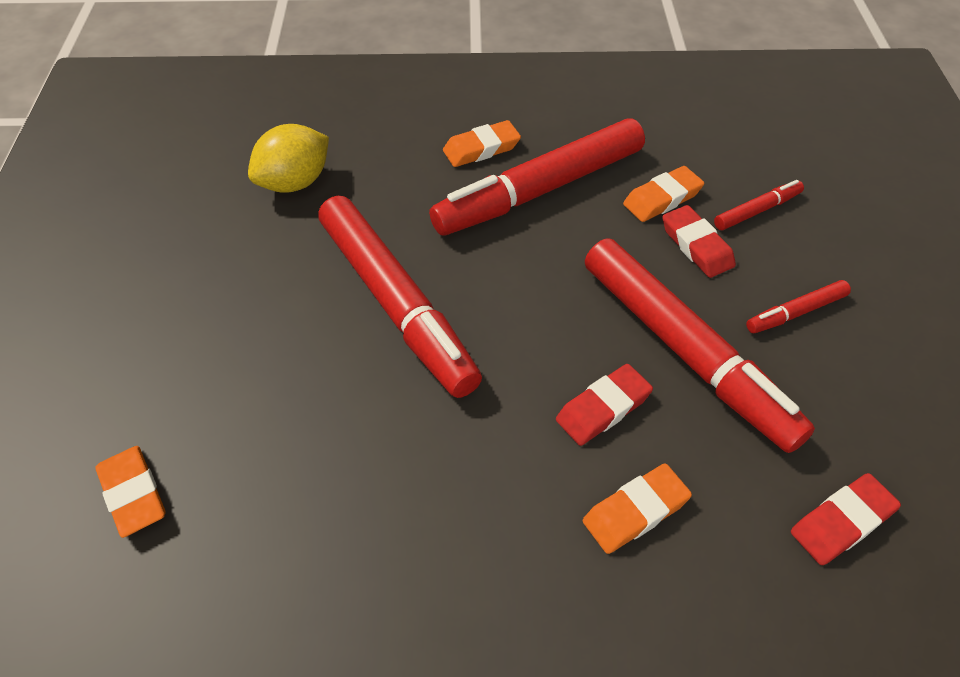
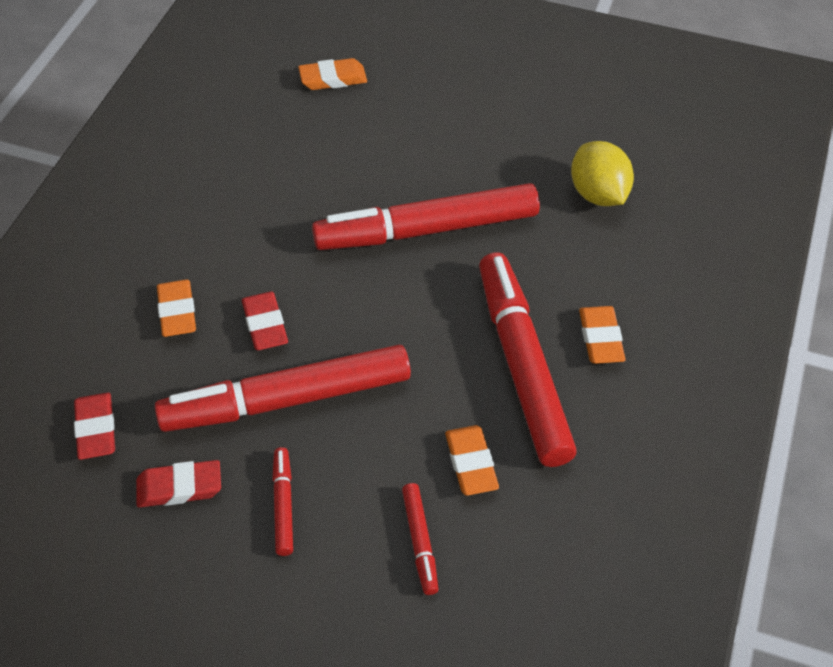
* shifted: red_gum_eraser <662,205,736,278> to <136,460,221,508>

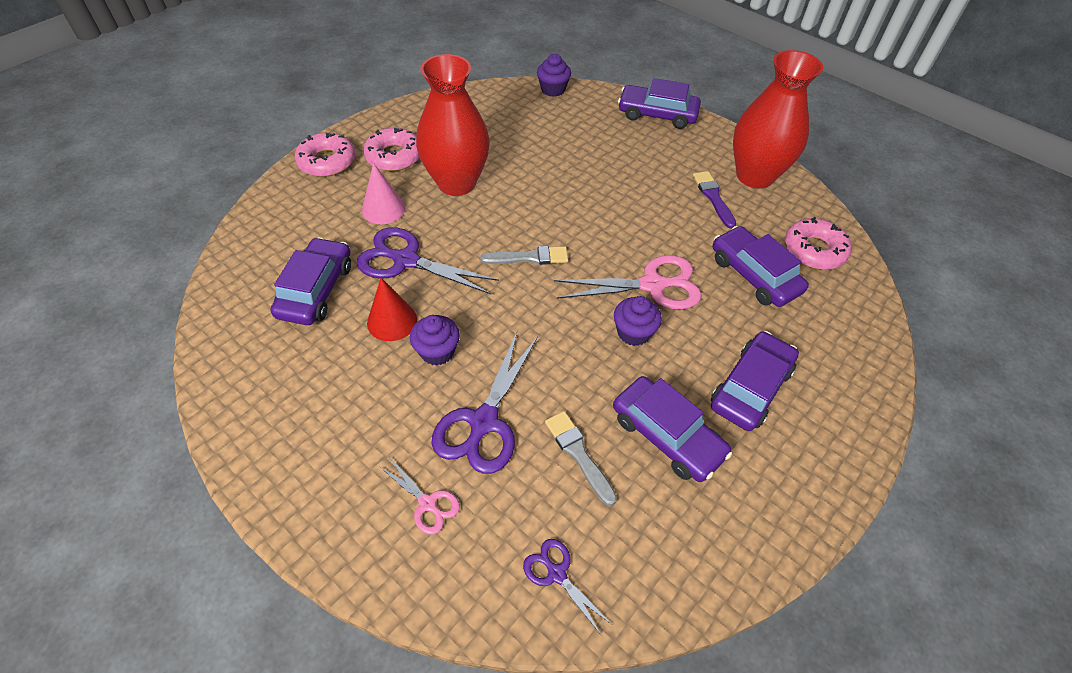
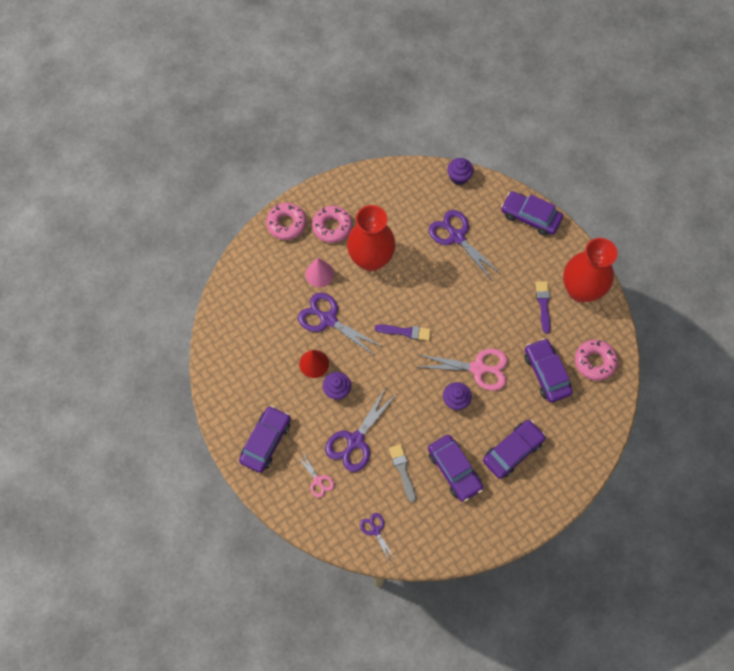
* shifted: royal_purple_toy_car <270,237,351,325> to <239,406,291,473>
* repainted: grey_paintbrush <480,246,568,265> to royal_purple_paintbrush <375,324,431,341>
* new: royal_purple_scissors <429,210,502,281>

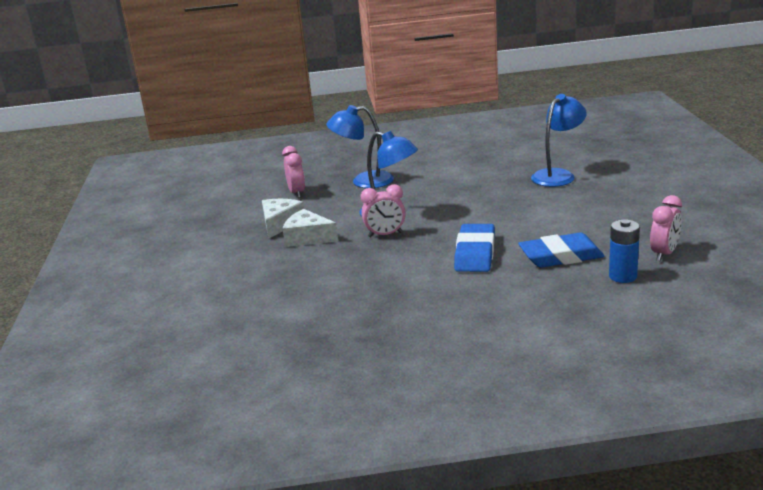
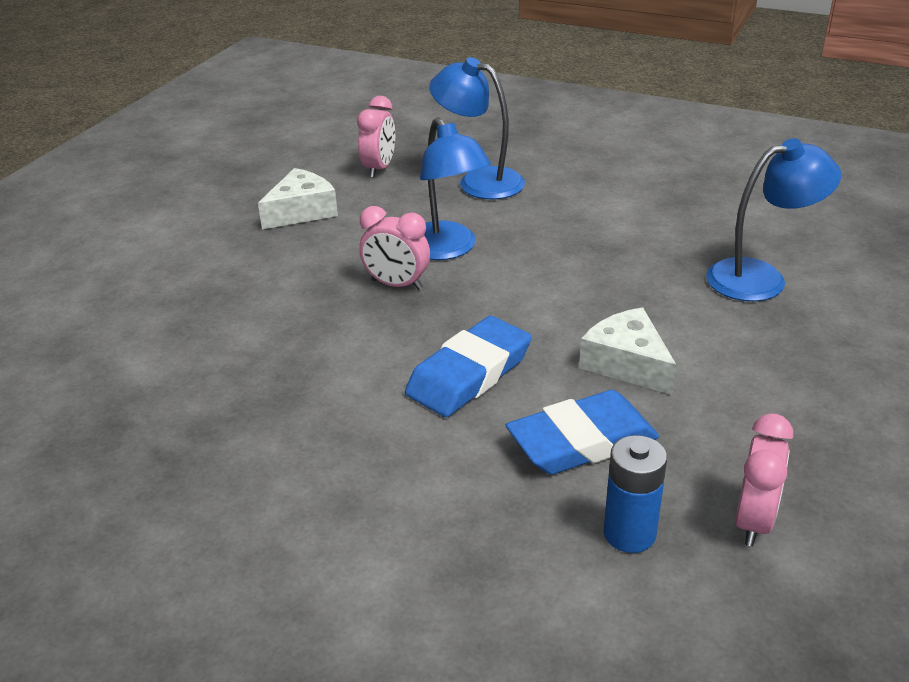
* shifted: snow-white_piece_of_cheese <282,209,338,247> to <579,308,676,395>
* rotated: blue_gum_eraser <518,233,605,268> = <506,390,659,475> 45 degrees counterclockwise
* rotated: pink_alarm_clock <650,195,682,261> = <735,413,793,547> 45 degrees counterclockwise

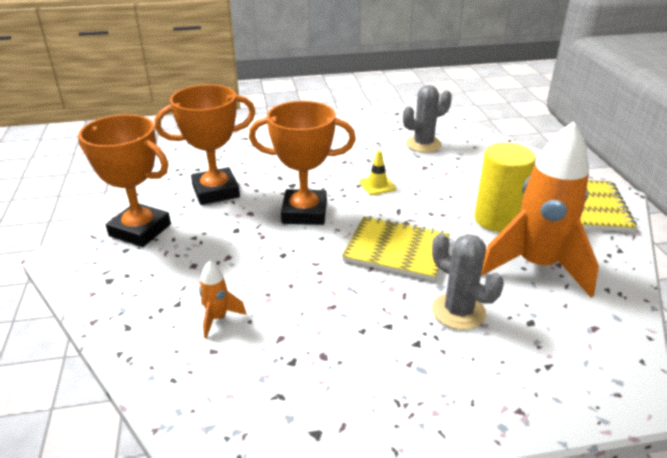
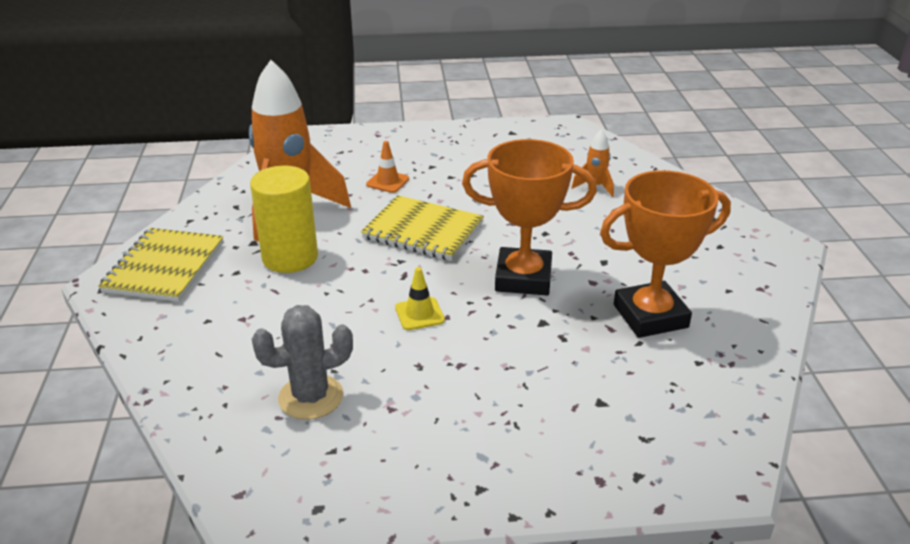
* gone: bright_orange_award_cup <78,114,171,247>
* swapped: grey_saguaro_cactus <432,233,504,330> to bright_orange_traffic_cone <366,141,409,193>

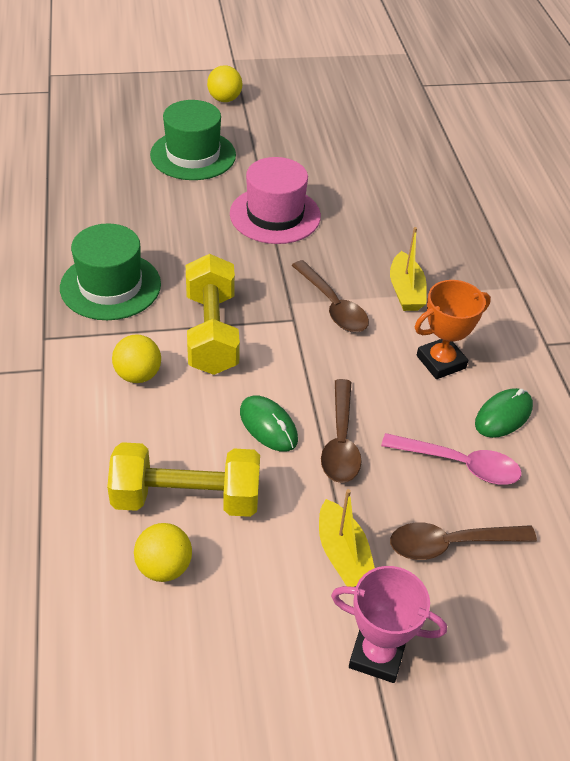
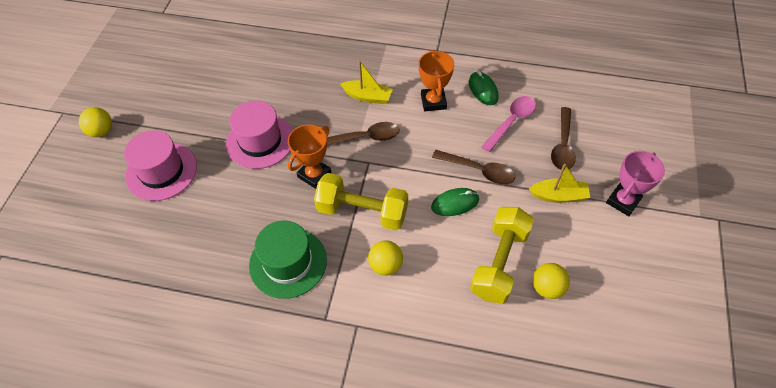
* repainted: emerald_tall_hat <150,100,236,180> to pink_tall_hat <124,130,197,201>
* new: bright_orange_award_cup <288,125,331,189>

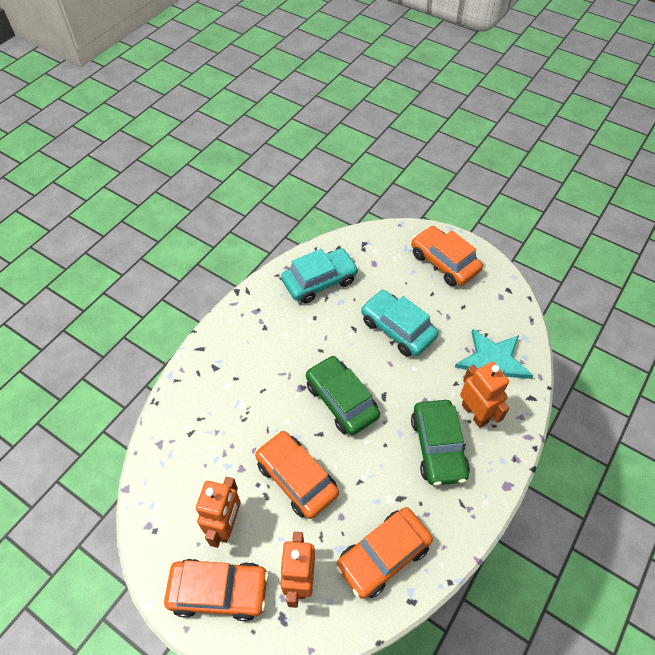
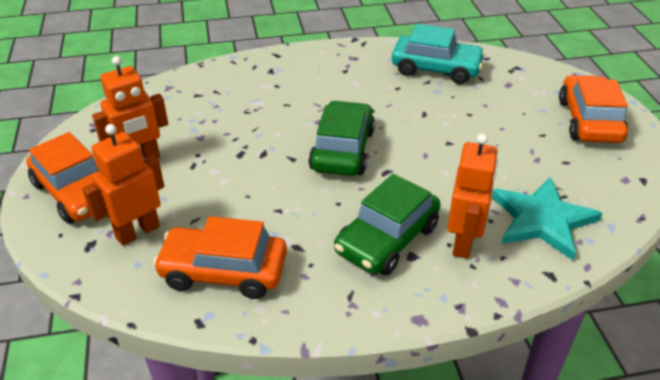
* gone: bright_orange_toy_car <255,431,339,519>
* gone: turquoise_toy_car <361,290,438,357>

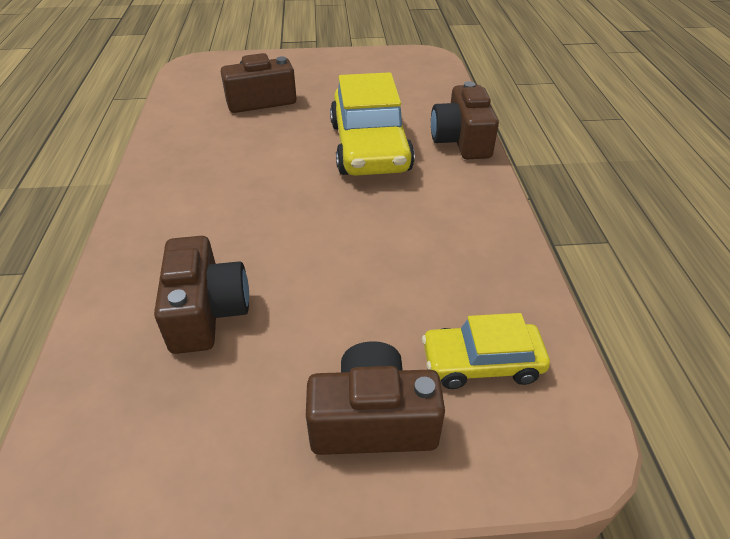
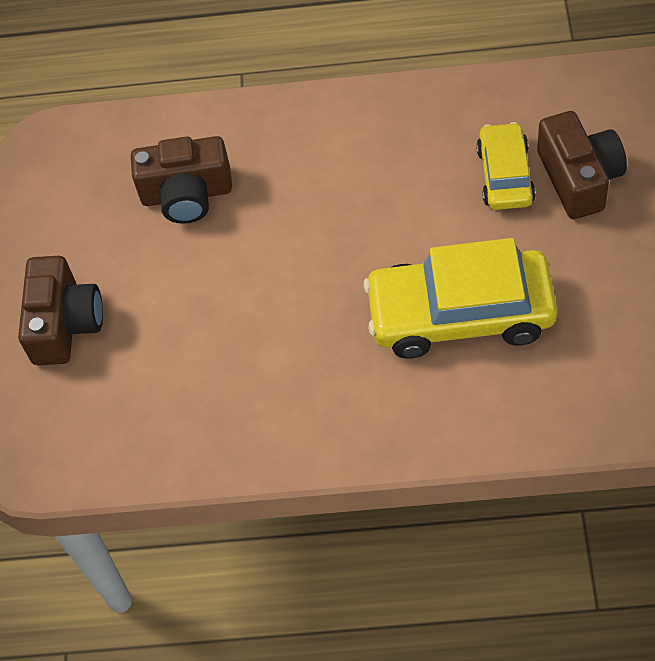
* shifted: golden_toy_car <422,313,550,389> to <476,122,536,210>
* gone: dark_brown_camera <431,81,499,159>

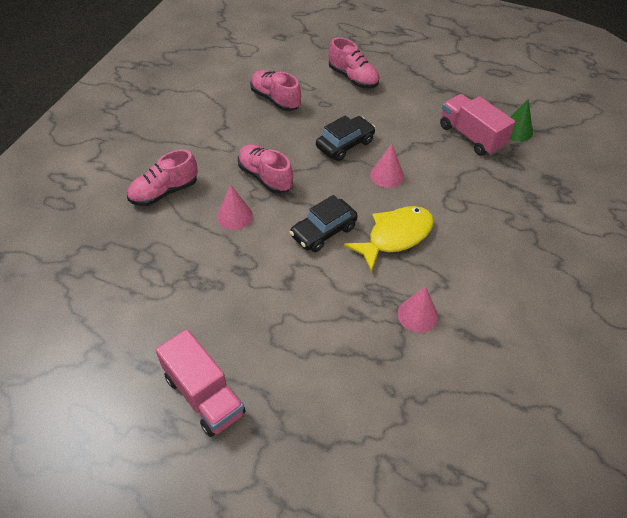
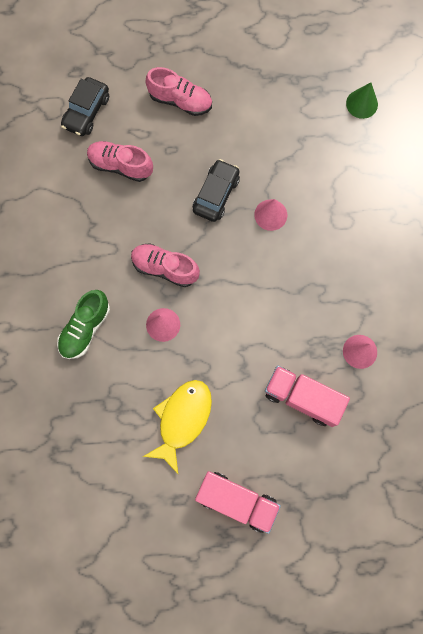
* repainted: pink_sneaker <127,150,198,206> to emerald_sneaker <57,290,110,359>
* shifted: jet-black_toy_car <289,195,358,252> to <61,77,109,136>
* shifted: golden_fish_figure <344,206,434,272> to <143,380,212,474>
* shifted: pink_truck <440,94,515,156> to <265,365,350,427>

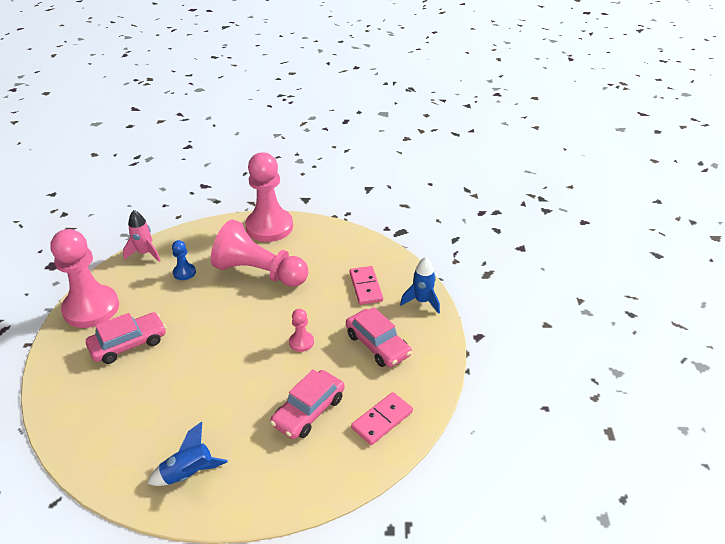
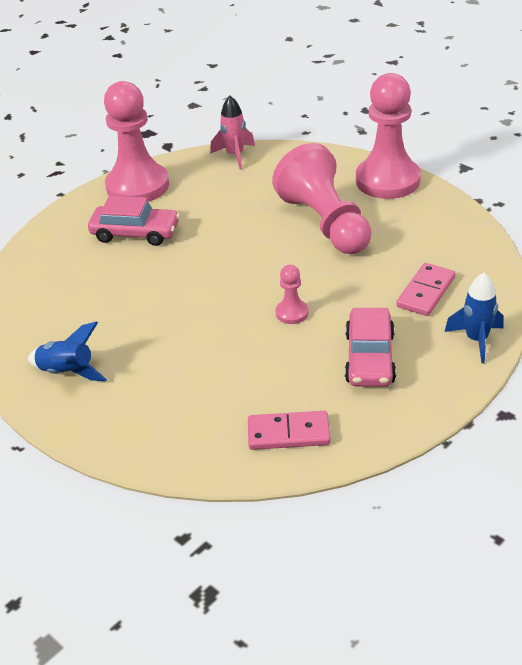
* gone: blue_pawn <172,240,196,280>
* gone: pink_toy_car <270,370,345,439>

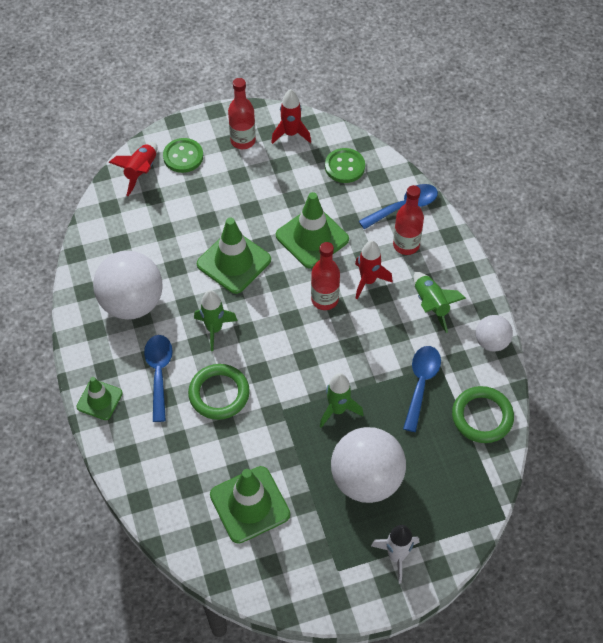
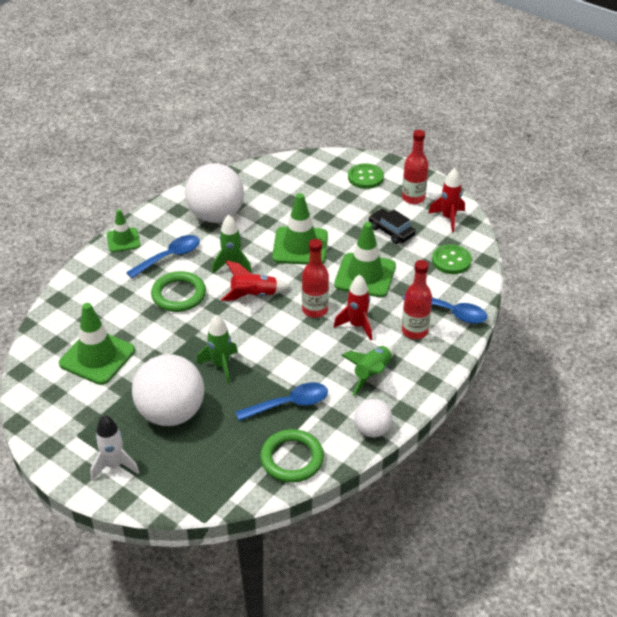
* shifted: red_spaceship <108,142,157,196> to <221,261,290,301>
* new: jet-black_toy_car <369,209,416,244>

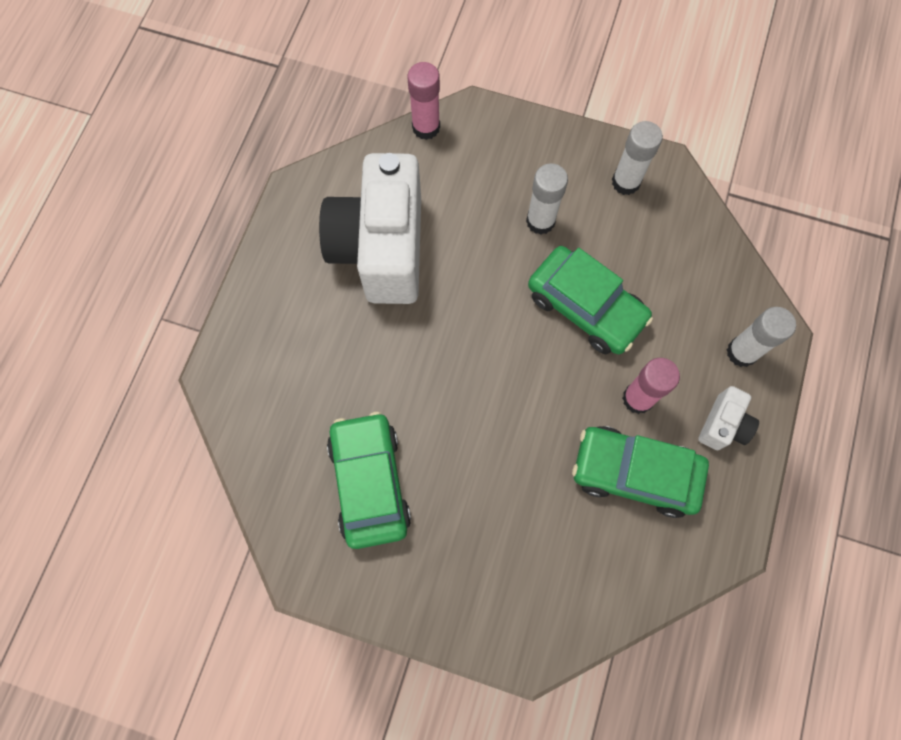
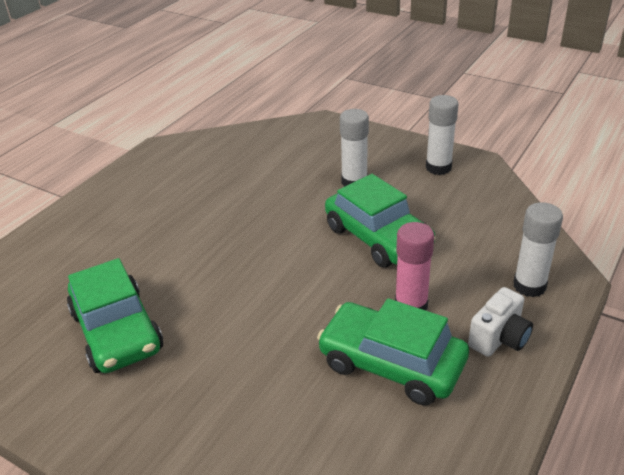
* gone: snow-white_camera <319,153,421,304>
* rotated: emerald_toy_car <327,412,411,549> = <67,258,163,373> 150 degrees clockwise
* gone: pink_glue <408,62,440,140>

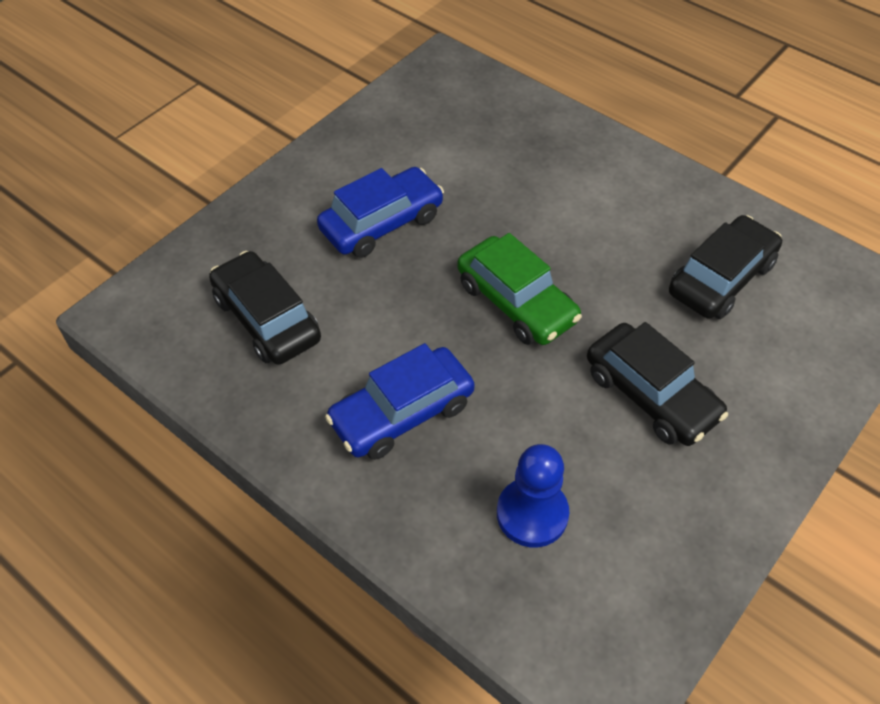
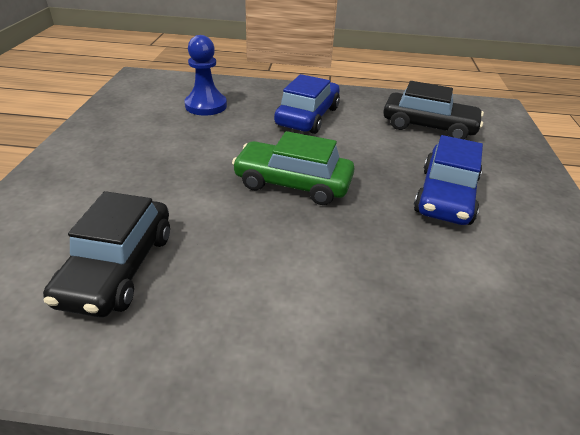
* gone: jet-black_toy_car <587,322,728,446>

